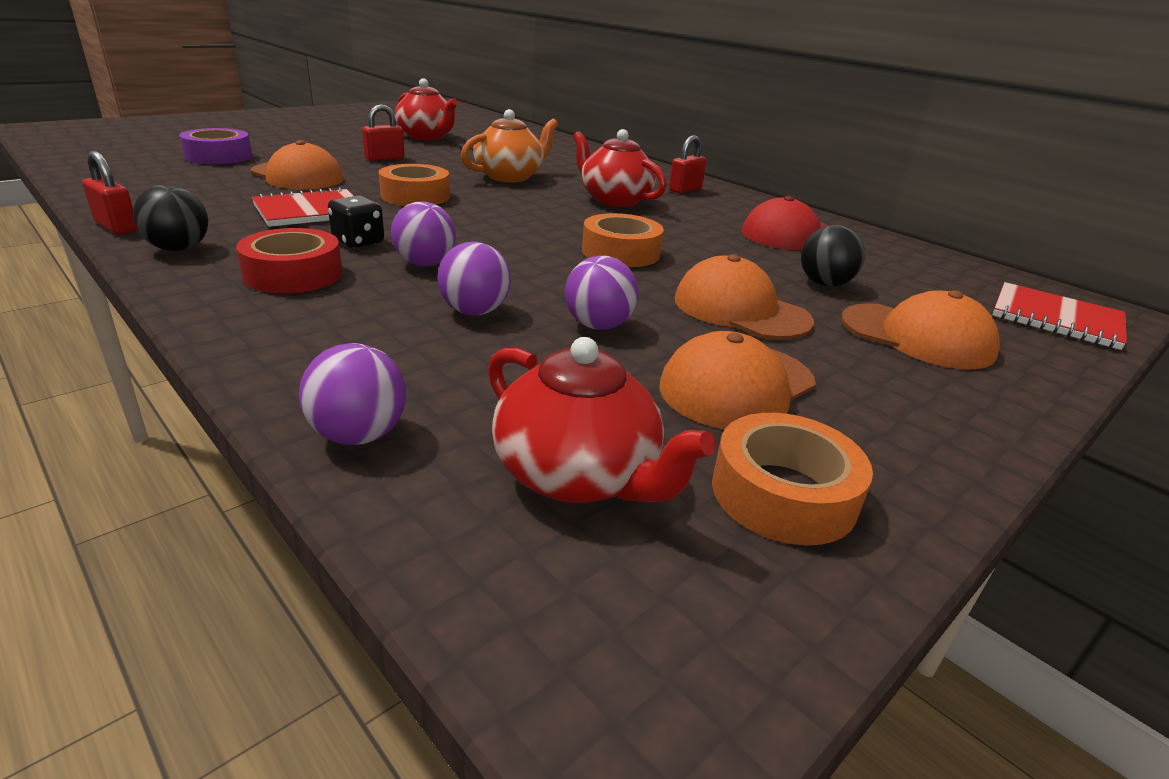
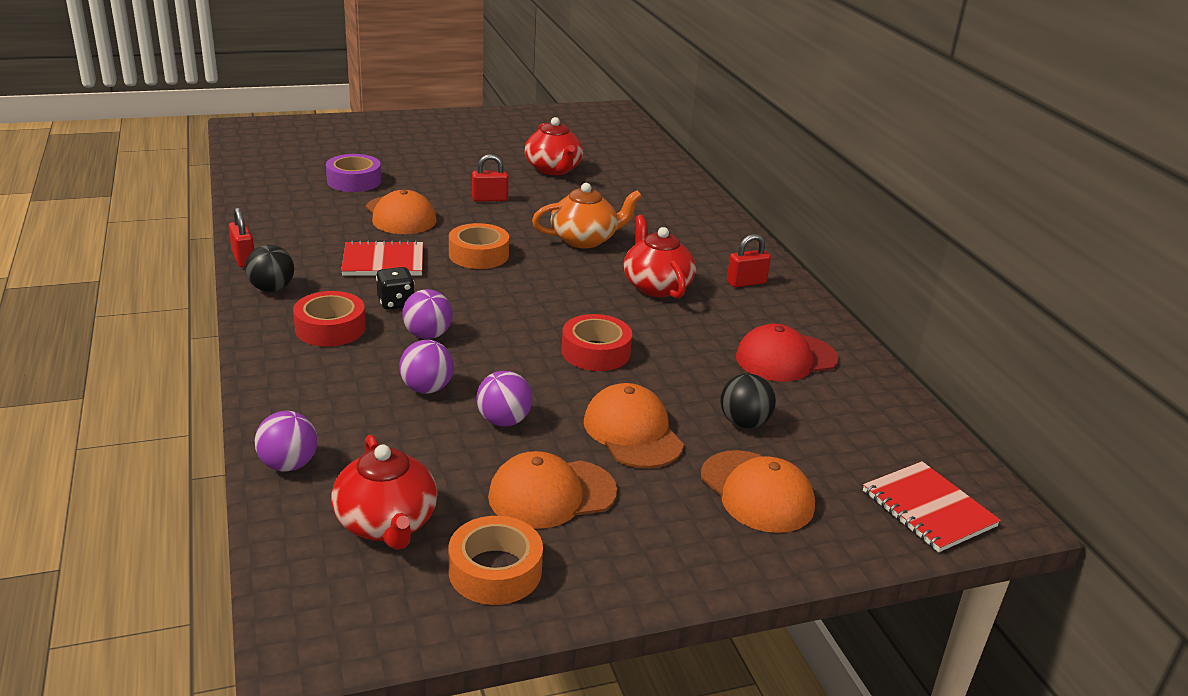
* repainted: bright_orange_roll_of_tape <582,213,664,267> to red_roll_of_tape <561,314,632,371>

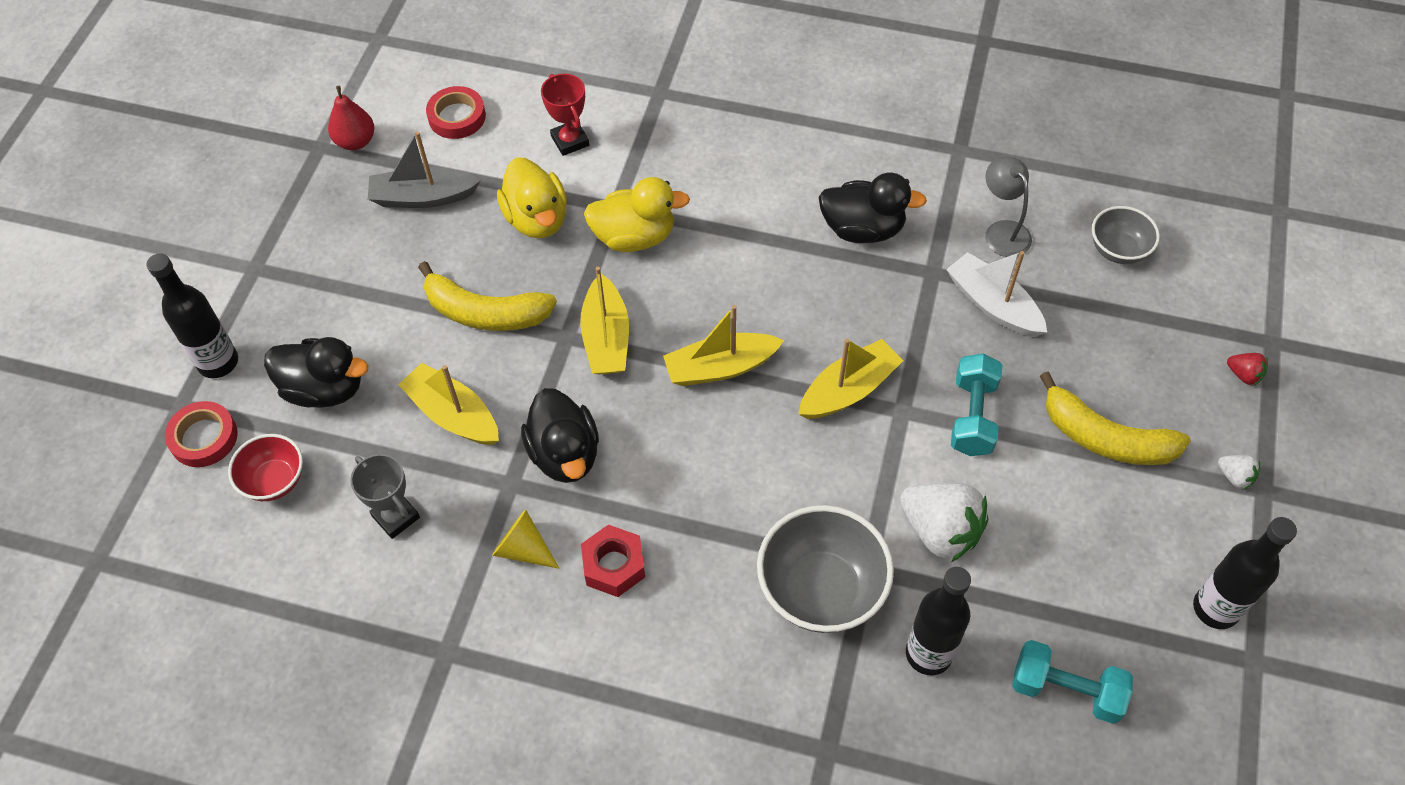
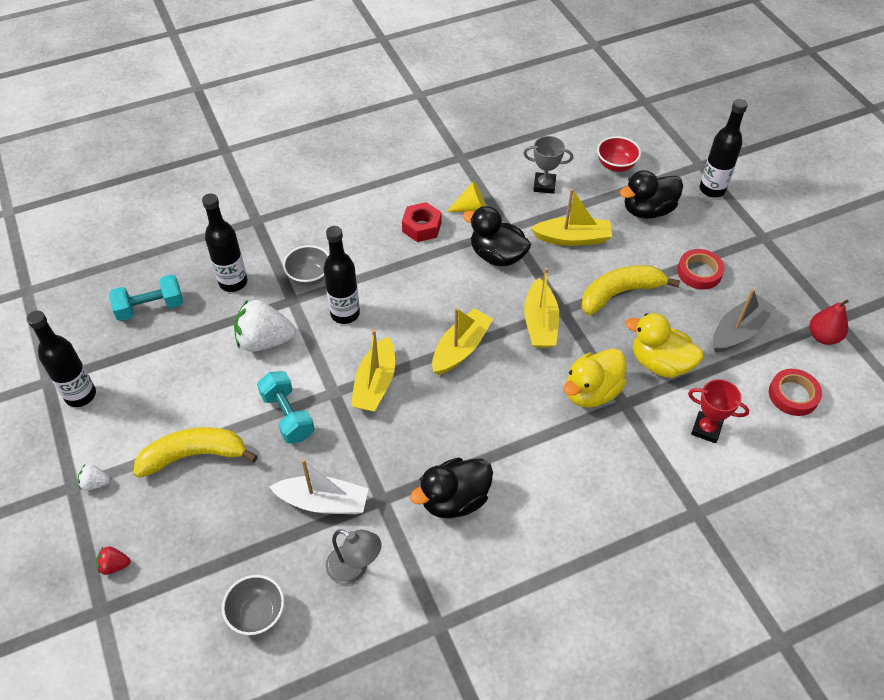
* shifted: red_roll_of_tape <165,401,238,467> to <677,249,725,290>
* rotated: golden_toy_boat <580,267,629,375> = <524,268,559,348> 135 degrees counterclockwise
* scaled: grey_deep_dish <757,505,894,633> = <283,245,329,286> x0.58
* new: jet-black_bottle <323,226,360,324>

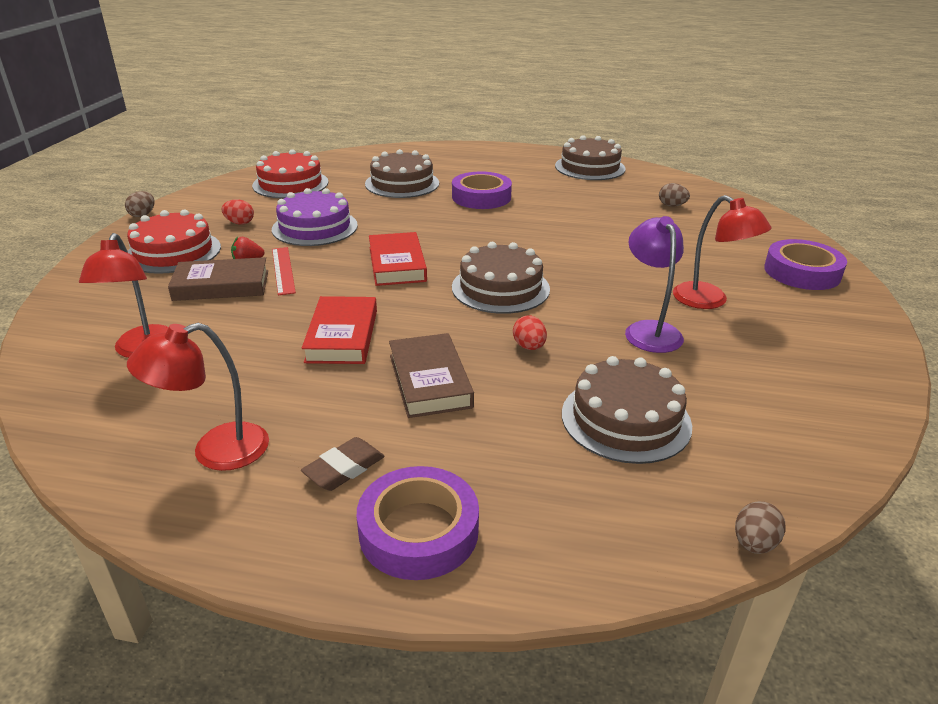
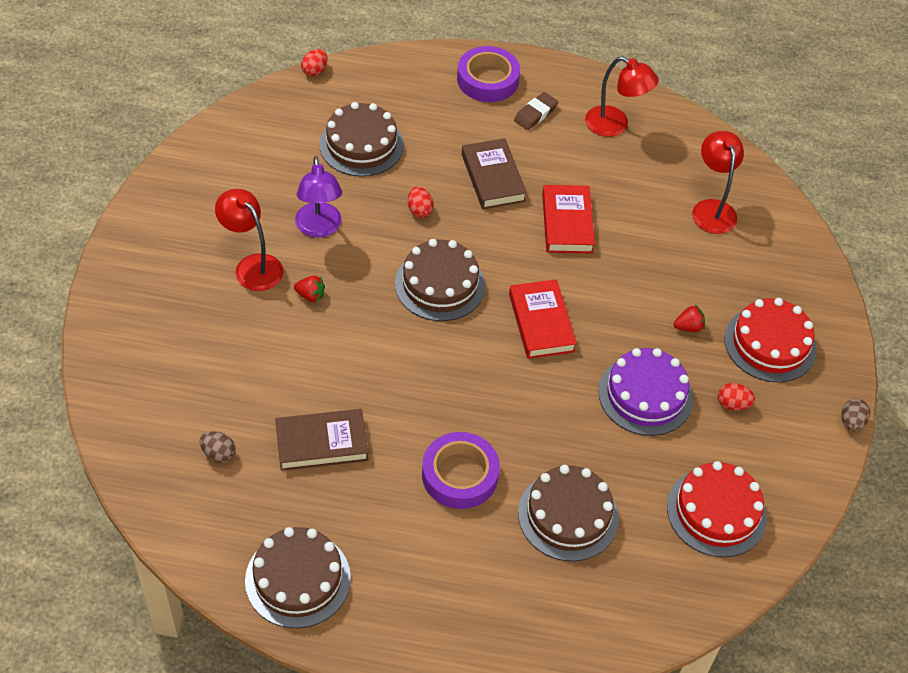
* rotated: red_lamp <127,323,269,471> = <585,56,659,137> 60 degrees clockwise
* shifted: dark_brown_hardback <168,257,268,301> to <275,409,369,471>
* gone: red_measuring_stick <272,247,296,295>
* repainted: dark_brown_egg_shape <735,501,786,554> to red_egg_shape <301,49,328,76>
* gone: royal_purple_roll_of_tape <764,239,847,290>
* new: red_berry <294,276,325,302>

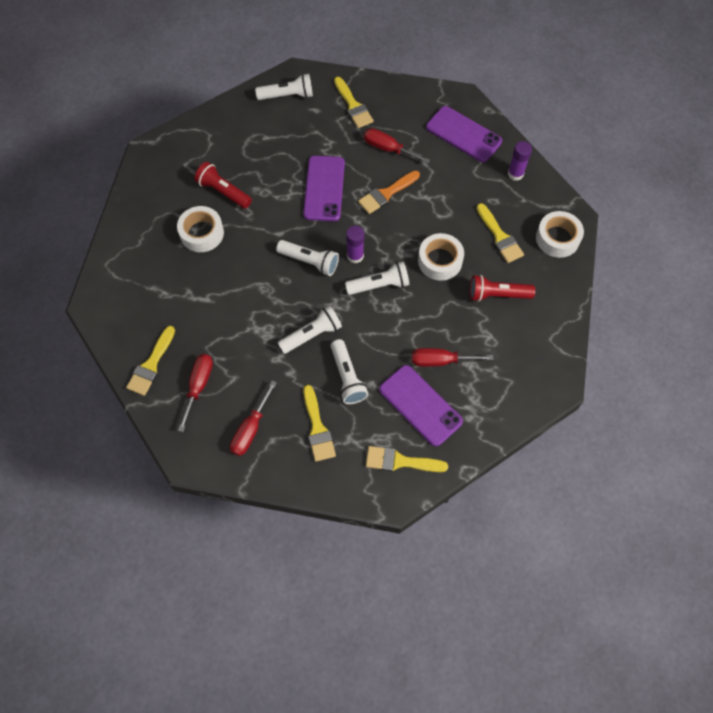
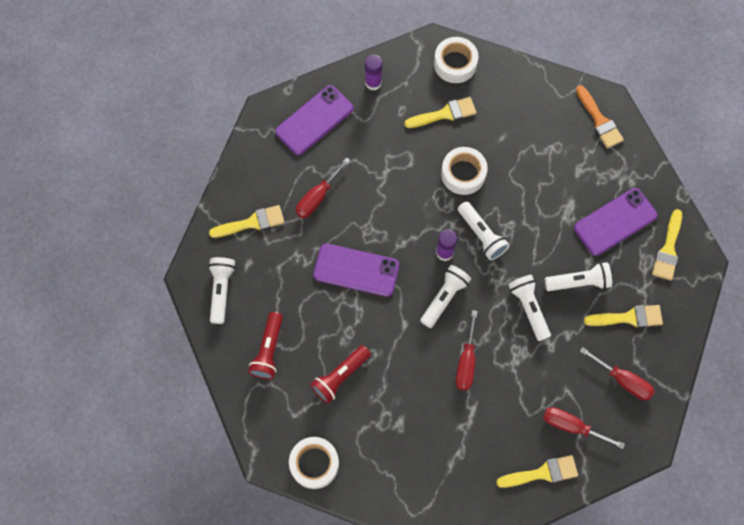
* rotated: golden_paintbrush <126,326,175,396> = <496,455,578,488> 45 degrees counterclockwise
* shifted: snow-white_roll_of_tape <177,206,224,252> to <289,437,339,489>
* rotated: snow-white_pocket_torch <345,261,409,295> = <458,201,510,260> 150 degrees clockwise
* shifted: bright_orange_paintbrush <358,171,420,214> to <576,85,624,149>
* shifted: red_flat_screwdriver <412,348,494,367> to <456,310,478,391>
* shifted: red_pocket_torch <470,275,536,302> to <248,312,283,379>

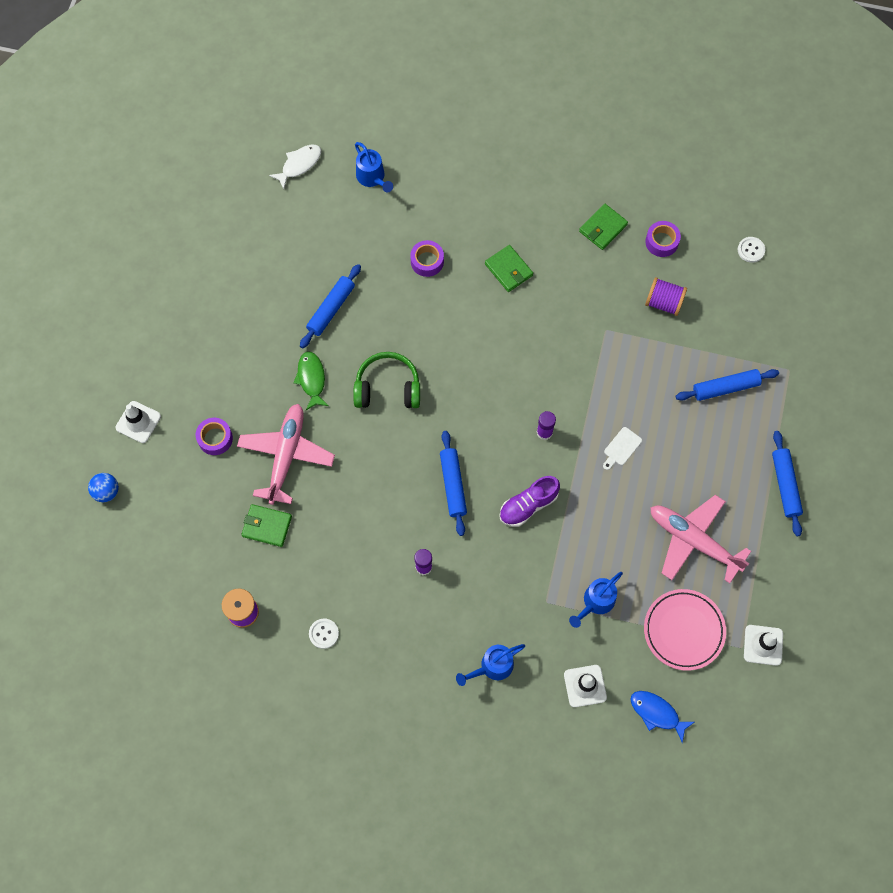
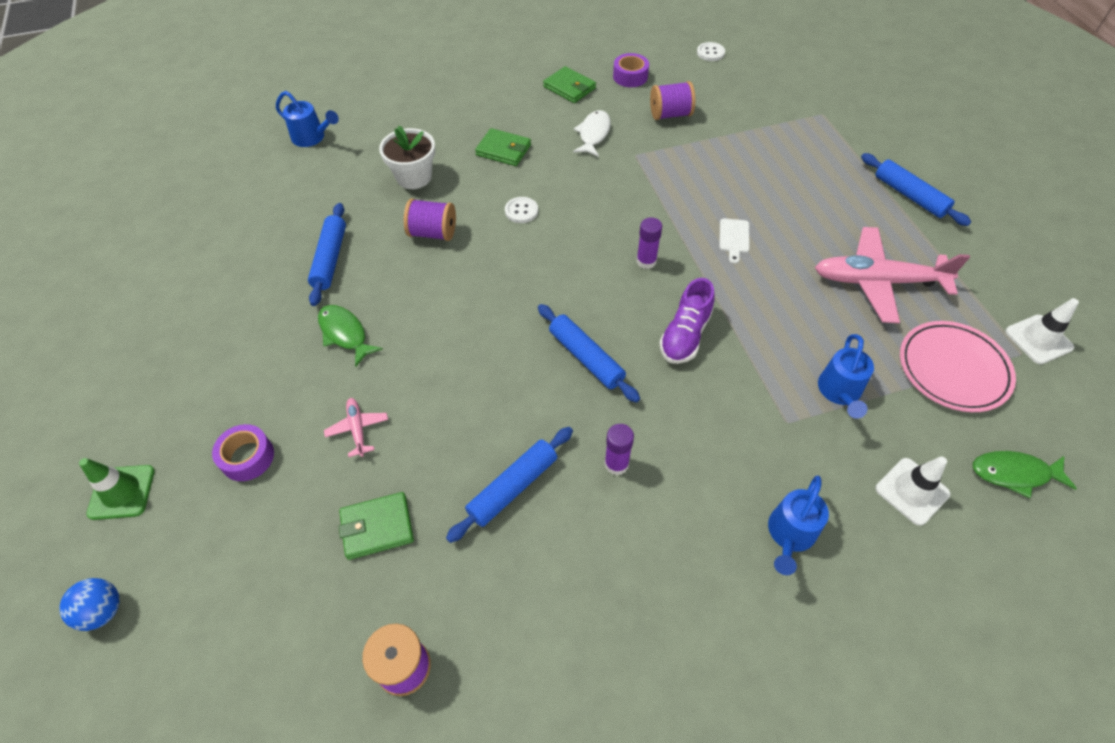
* repainted: snow-white_traffic_cone <115,401,161,443> to emerald_traffic_cone <79,458,155,520>
* scaled: pink_aeroplane <237,404,335,505> = <324,398,388,457> x0.45
* shifted: snow-white_fish_figure <269,145,321,189> to <573,110,611,157>
* shifted: snow-white_sewing_button <309,619,339,649> to <505,197,538,223>
* gone: emerald_over-ear_headphones <353,352,420,408>
* swapped: royal_purple_roll_of_tape <410,240,444,277> to snow-white_potted_plant <379,126,435,189>
* rotated: emerald_billfold <579,204,628,250> = <543,66,596,103> 60 degrees counterclockwise
* repainted: blue_fish_figure <630,691,694,743> to emerald_fish_figure <973,451,1077,498>
* shifted: blue_pastry_roller <676,369,779,401> to <446,427,573,543>
* new: royal_purple_bobbin <404,199,456,241>

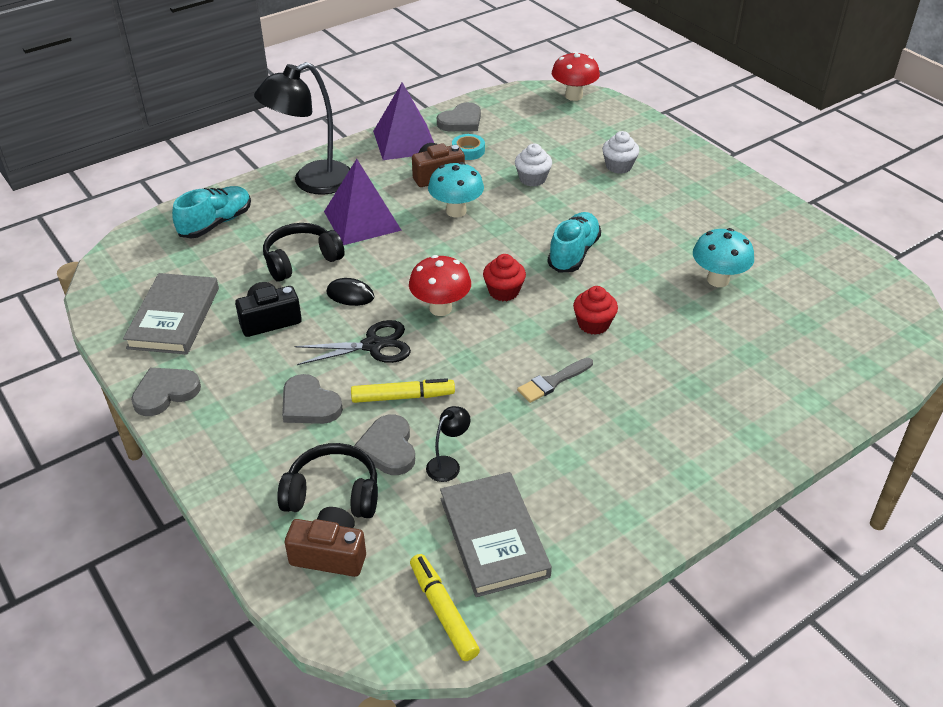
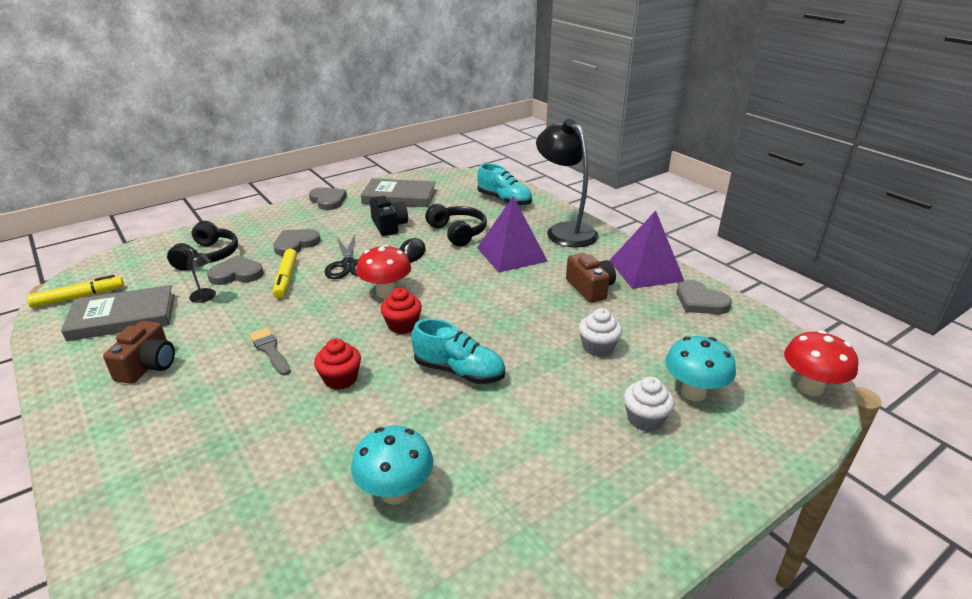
* shifted: dark_brown_camera <285,507,366,577> to <103,321,175,384>
* shifted: turquoise_fungus <428,162,484,217> to <665,336,736,401>
* gone: turquoise_roll_of_tape <452,134,485,160>

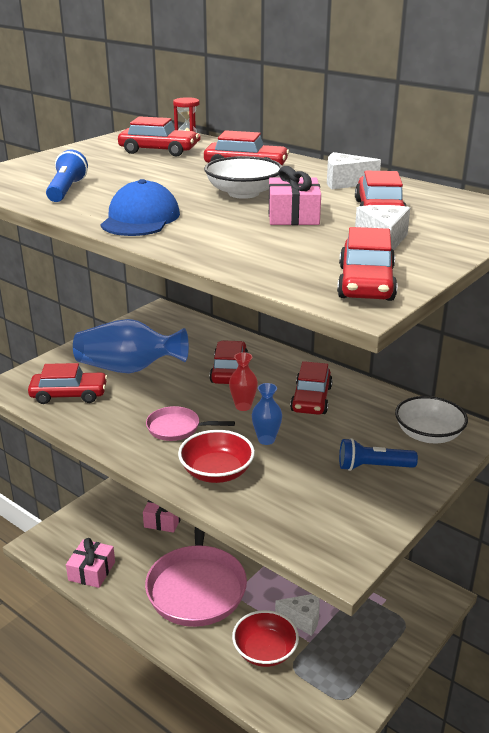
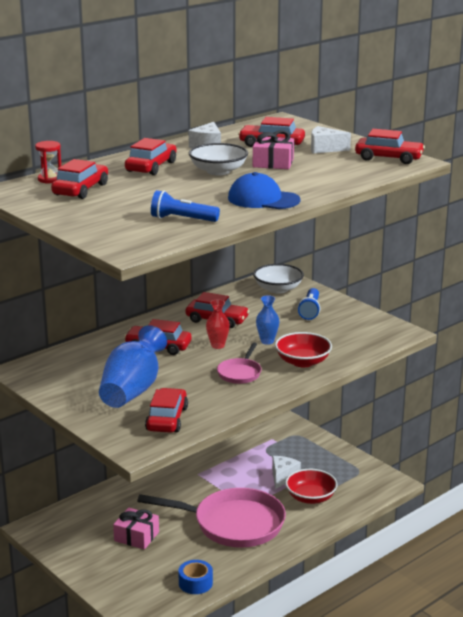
* swapped: pink_present <66,538,115,588> to blue_roll_of_tape <178,560,213,594>

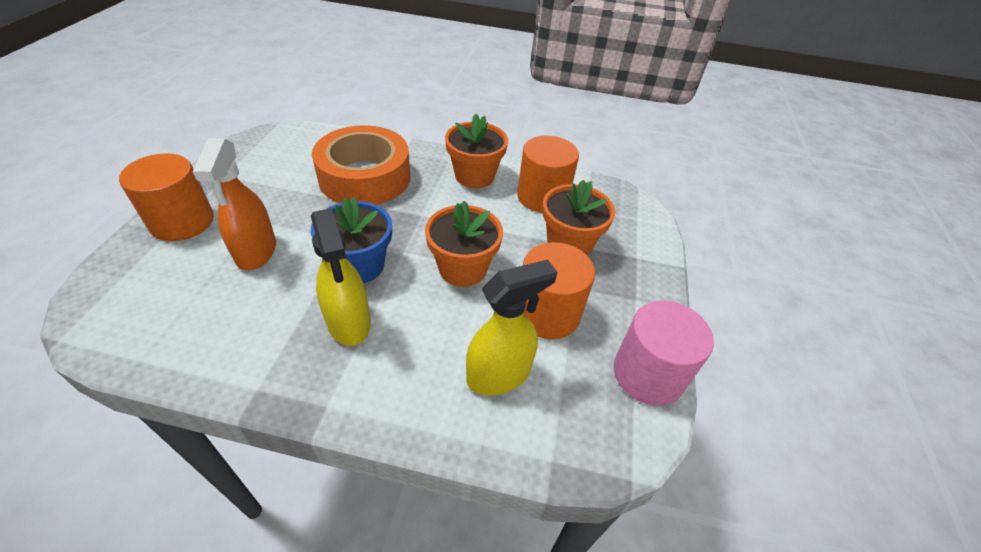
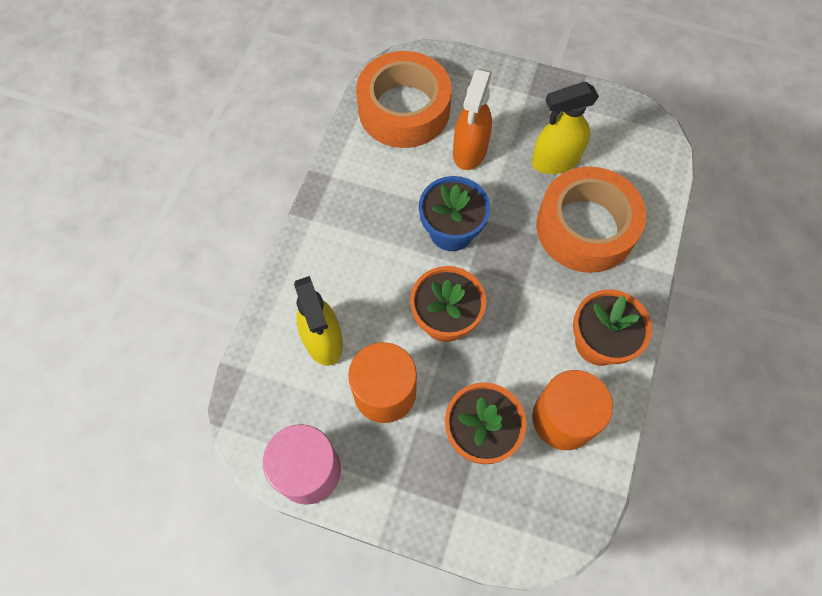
* gone: bright_orange_cylinder <119,153,214,241>
* rotated: bright_orange_spray_bottle <192,138,276,270> = <453,69,492,170> 75 degrees counterclockwise
* shifted: golden_spray_bottle <311,208,371,346> to <532,82,599,174>
* new: bright_orange_roll_of_tape <356,51,452,148>

